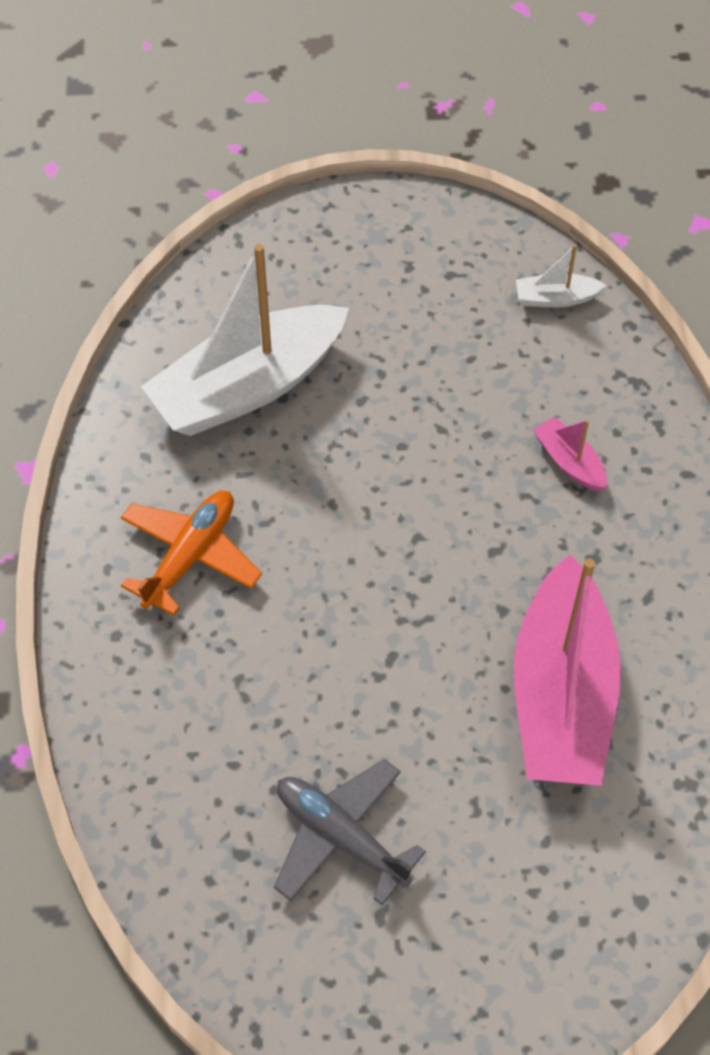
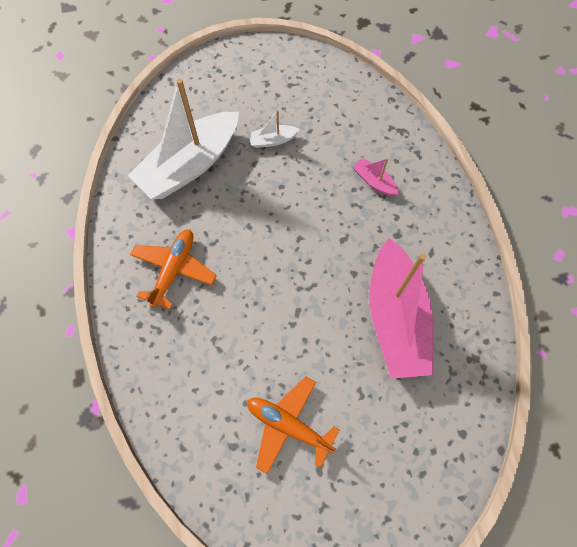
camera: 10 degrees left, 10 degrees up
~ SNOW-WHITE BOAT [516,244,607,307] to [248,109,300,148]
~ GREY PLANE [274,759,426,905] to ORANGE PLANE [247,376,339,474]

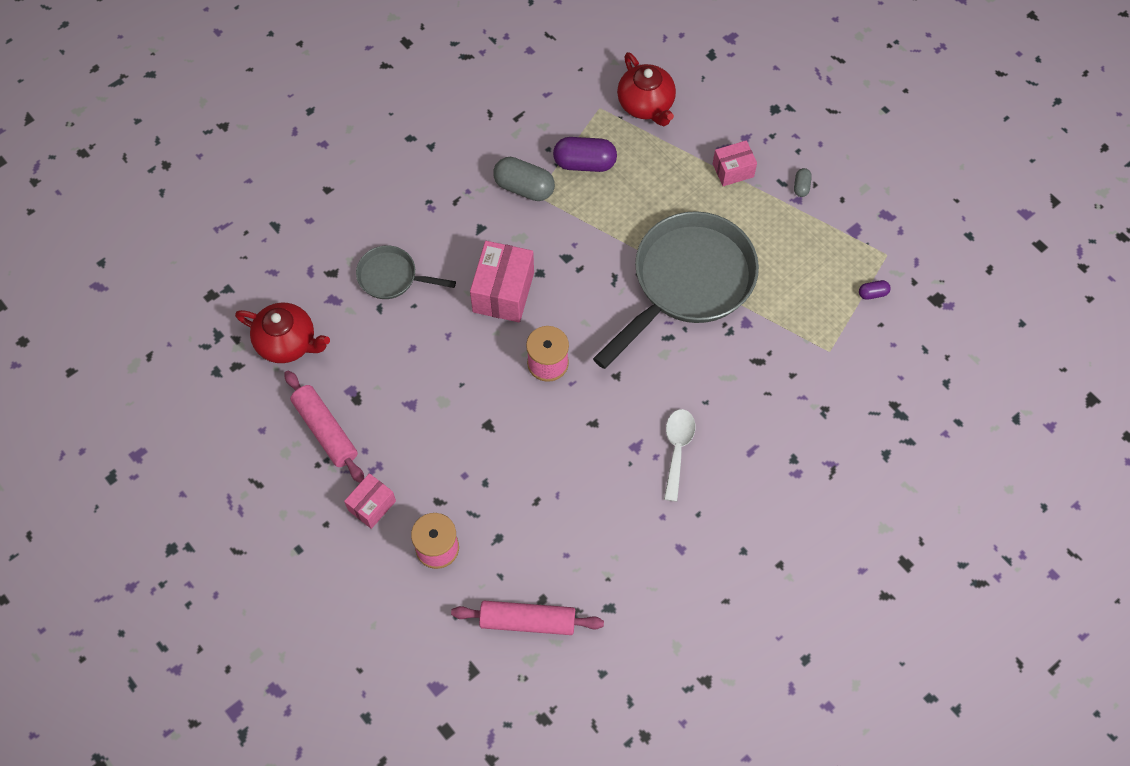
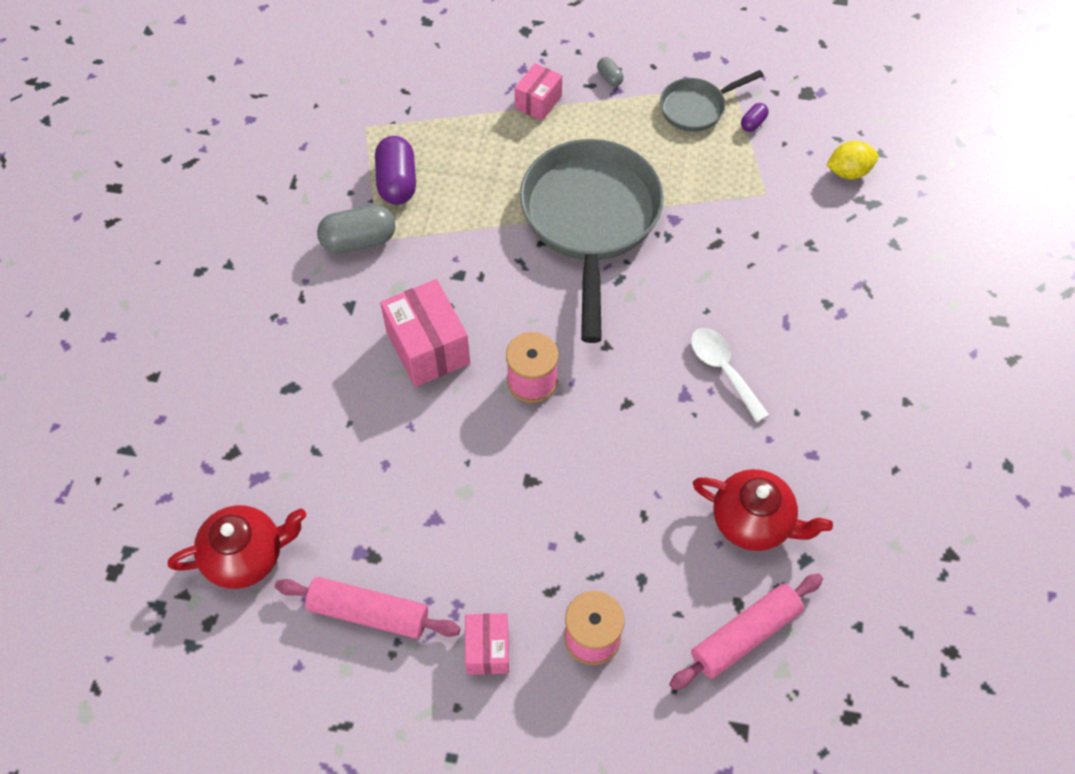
camera: 40 degrees left, 5 degrees down
+ GOLDEN TOY LEMON [826,141,879,179]
~ GREY PAN [356,245,456,299] to [660,70,764,132]
~ CRIMSON CHINA TEAPOT [617,52,676,126] to [693,469,833,551]
~ ROYAL PURPLE PILL [553,137,617,172] = [375,136,416,205] 60 degrees counterclockwise

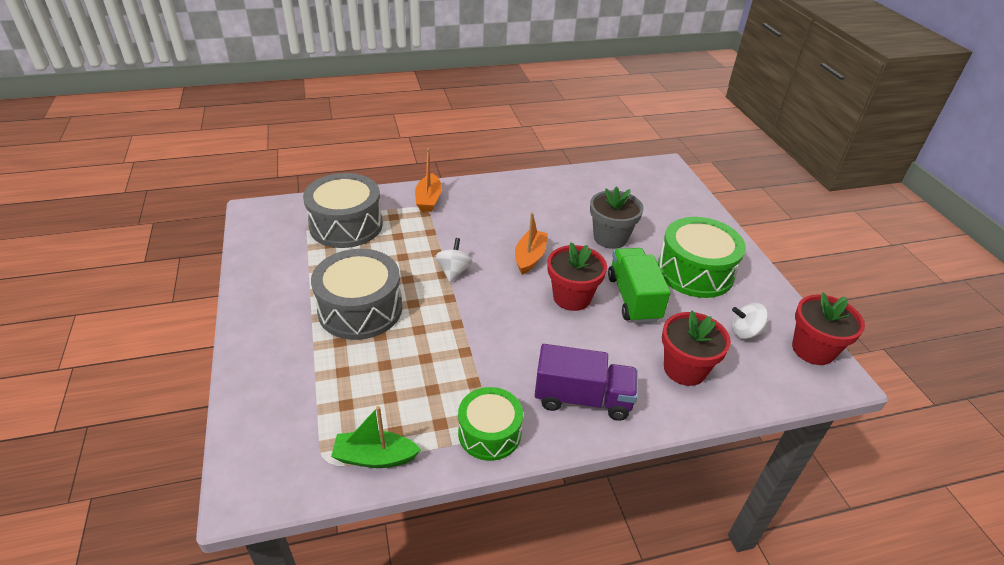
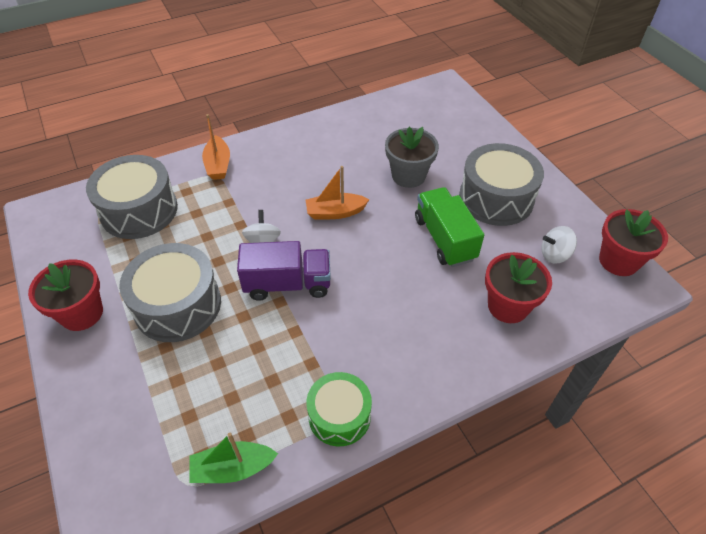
camera: 10 degrees left, 10 degrees up
~ ROYAL PURPLE LORRY [535,344,638,421] to [237,241,331,301]
~ CRIMSON FLOWER POT [547,242,607,311] to [28,259,103,331]
~ GREEN TOY DRUM [658,217,746,298] to GREY TOY DRUM [459,143,544,226]
~ ORANGE BOAT [515,212,548,275] = [306,166,369,220] 105 degrees counterclockwise

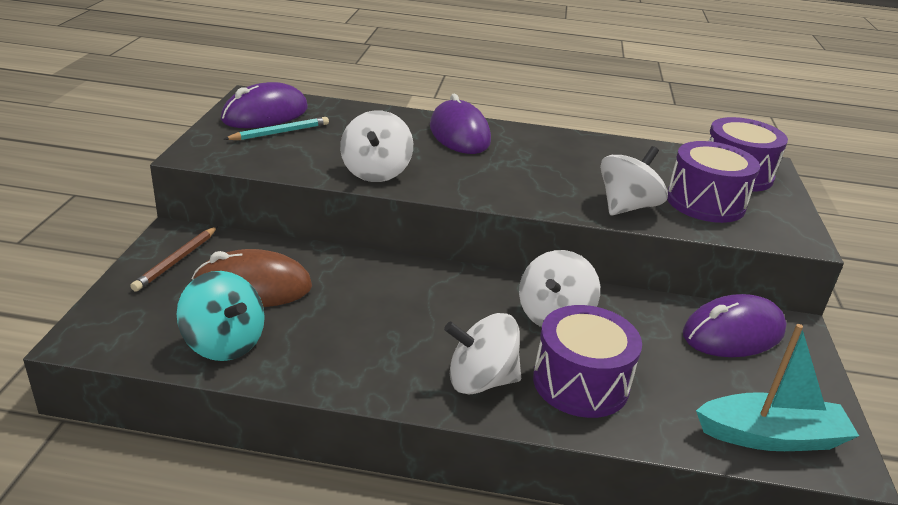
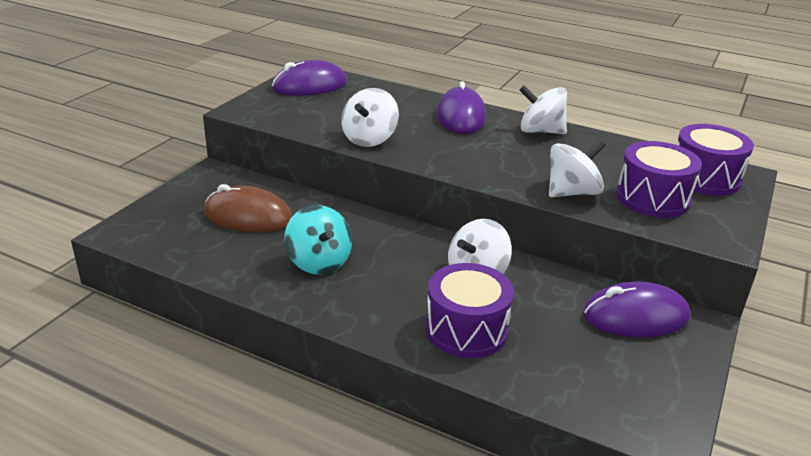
camera: 20 degrees right, 0 degrees up
- RUSSET LEAD PENCIL [130,226,218,291]
- TURQUOISE LEAD PENCIL [224,117,329,140]
- TURQUOISE BOAT [696,324,859,451]
~ TURQUOISE TOY TOP [177,271,265,361] to [284,205,352,275]
~ SNOW-WHITE TOY TOP [444,313,521,395] to [519,85,567,134]

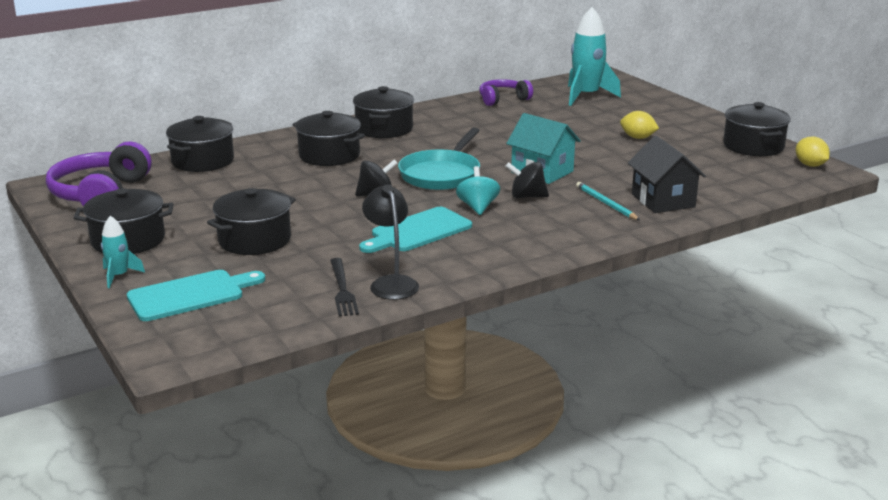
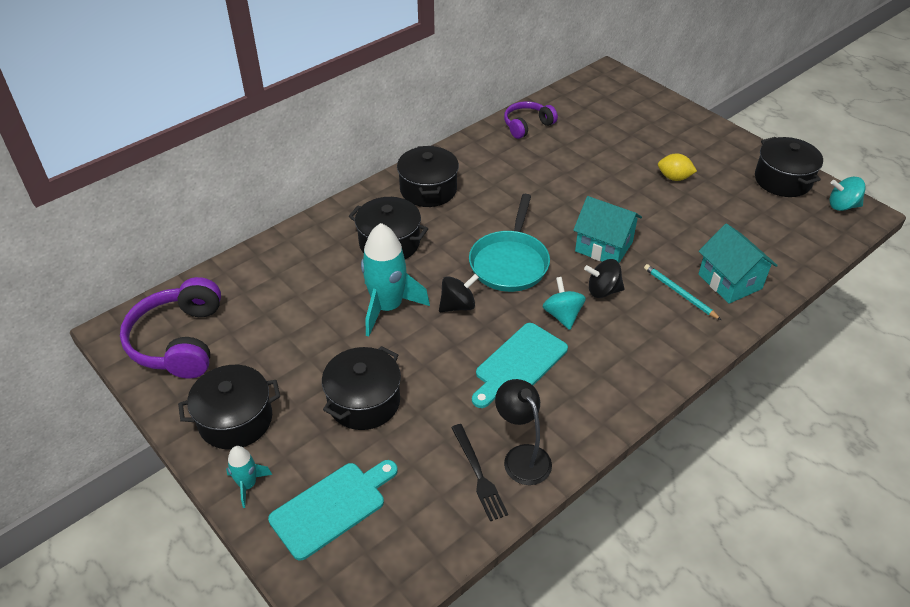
camera: 10 degrees left, 20 degrees up
- BLACK STOCKPOT [166,116,234,172]
~ TURQUOISE TOY ROCKET [568,7,621,106] to [361,223,430,337]
~ GOLDEN TOY LEMON [796,137,830,167] to TURQUOISE TOY TOP [829,177,866,211]
~ BLACK COTTAGE [628,136,706,213] to TURQUOISE COTTAGE [698,223,778,304]

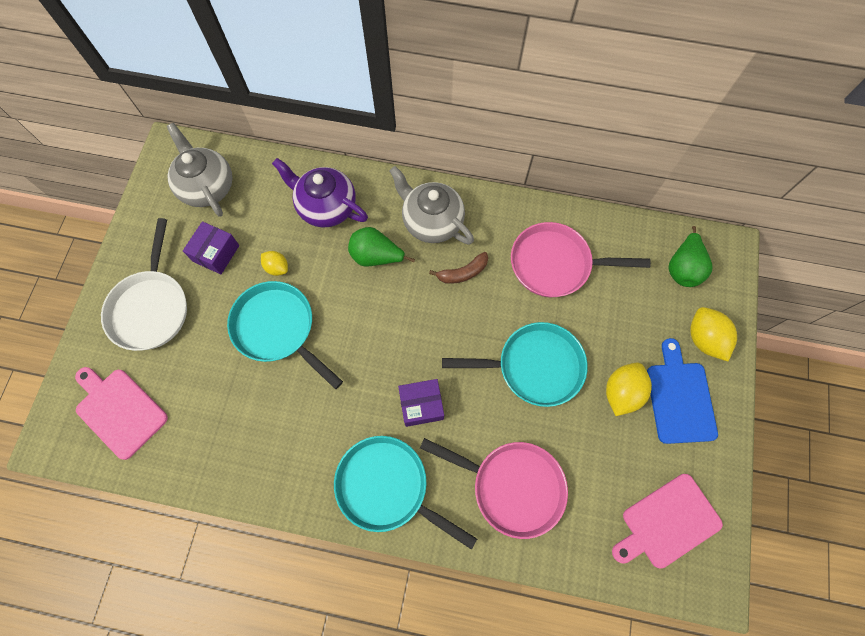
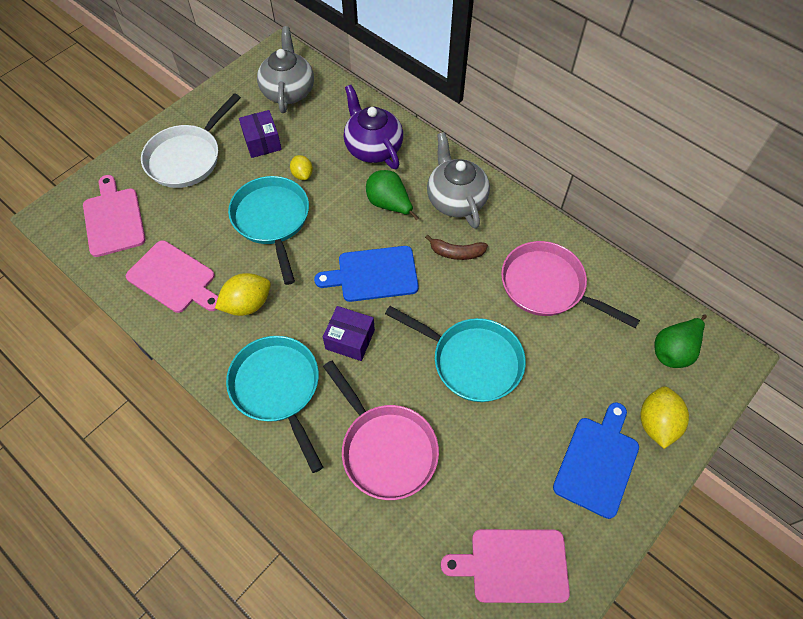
camera: 30 degrees right, 10 degrees down
+ ROSE-PINK CHOPPING BOARD [126,240,218,313]
+ BLUE CHOPPING BOARD [314,246,419,302]
~ GOLDEN TOY LEMON [606,363,652,416] to [215,273,271,316]
~ ROYAL PURPLE PARCEL [183,221,239,274] = [239,110,282,158] 75 degrees counterclockwise

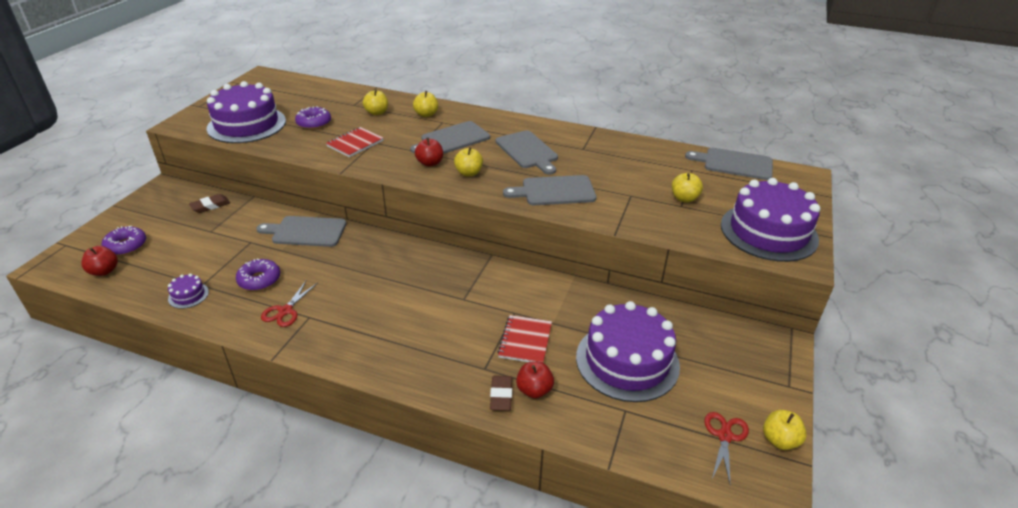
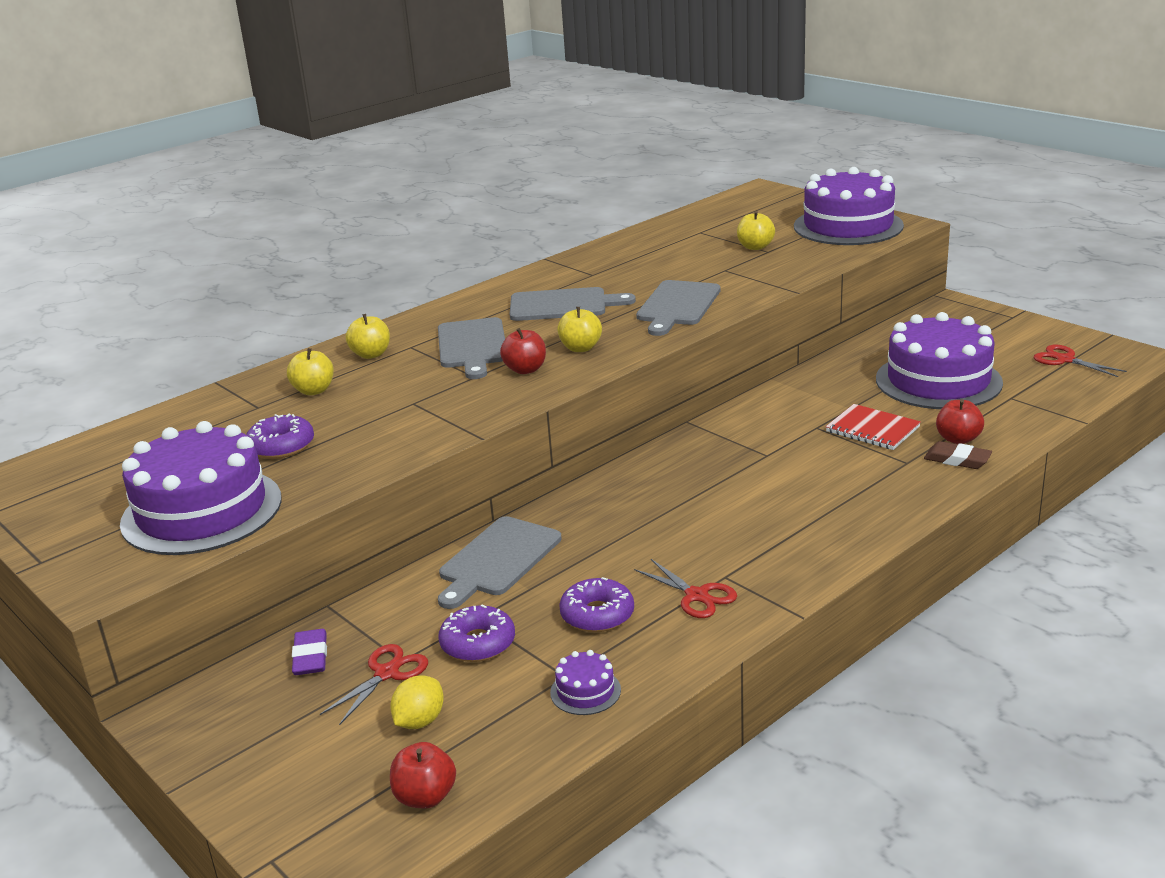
camera: 60 degrees left, 10 degrees down
- CRIMSON EXERCISE BOOK [326,127,384,157]
- GREY CHOPPING BOARD [685,148,773,180]
- GOLDEN TOY APPLE [763,410,807,450]
+ CRIMSON SCISSORS [320,644,428,725]
+ GOLDEN TOY LEMON [390,675,444,729]
~ ROYAL PURPLE DONUT [102,226,146,256] to [438,605,515,662]
~ RUSSET GUM ERASER [189,194,230,213] to ROYAL PURPLE GUM ERASER [292,629,327,675]

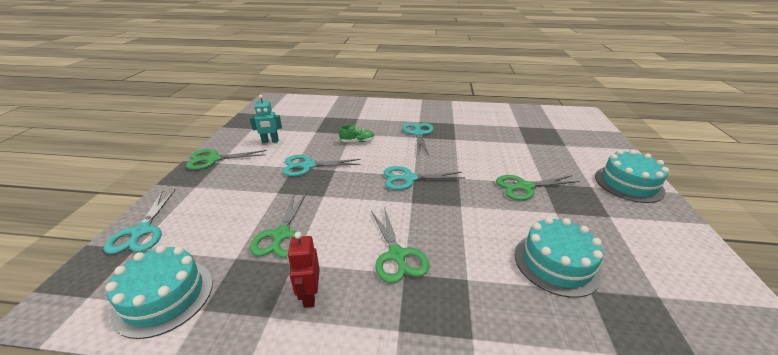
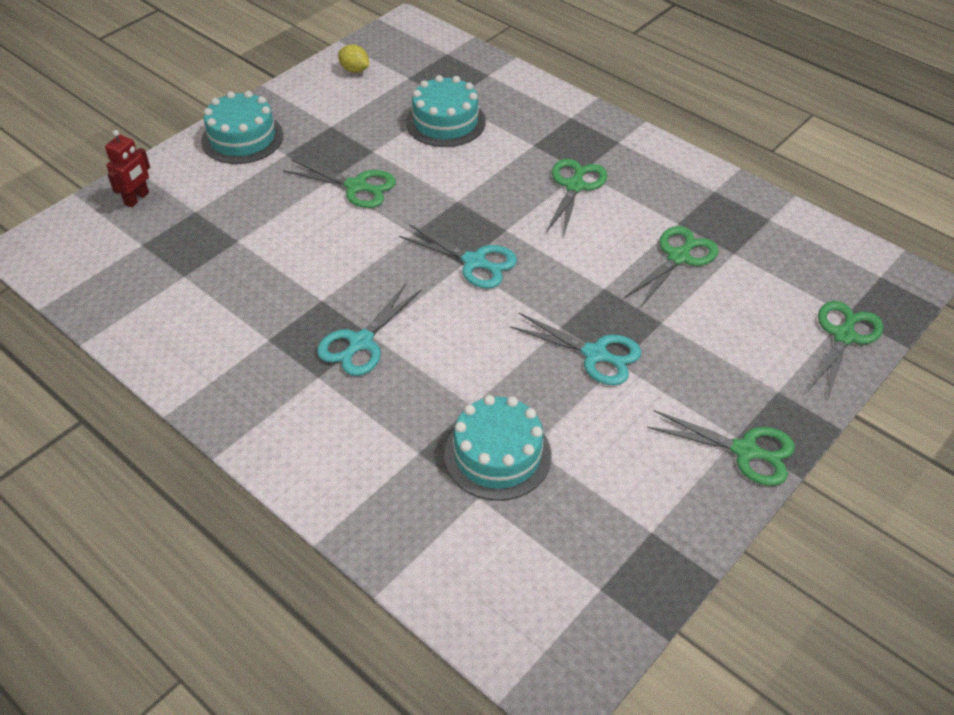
camera: 145 degrees left, 15 degrees up
- TURQUOISE ROBOT FIGURE [250,95,282,143]
- GREEN SHOE [339,125,375,142]
+ GOLDEN TOY LEMON [338,44,369,73]
~ TURQUOISE GATEAU [105,245,213,339] to [444,395,552,501]
~ CRIMSON ROBOT FIGURE [287,232,320,308] to [105,130,150,208]
~ TURQUOISE SCISSORS [104,189,176,254] to GREEN SCISSORS [808,301,883,399]

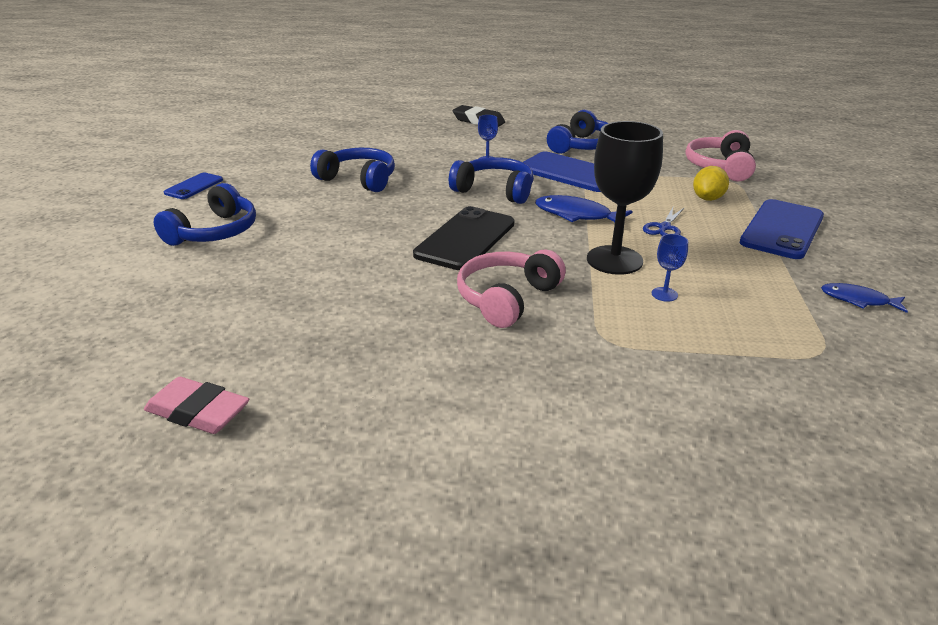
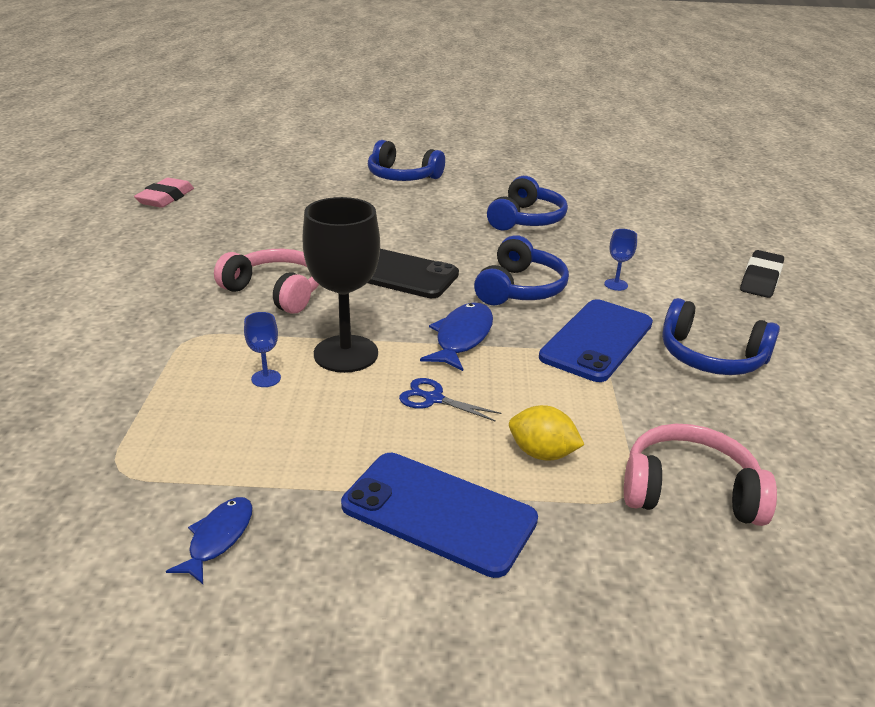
camera: 85 degrees right, 0 degrees up
- BLUE SMARTPHONE [164,173,223,199]

